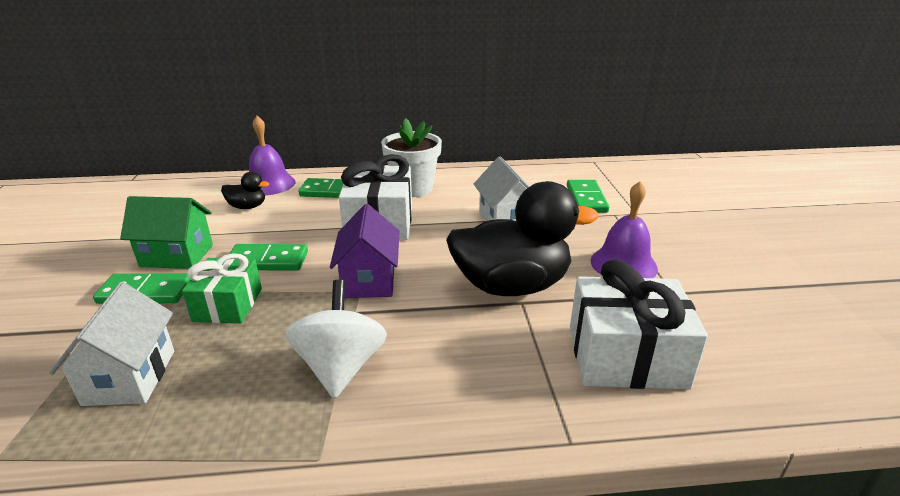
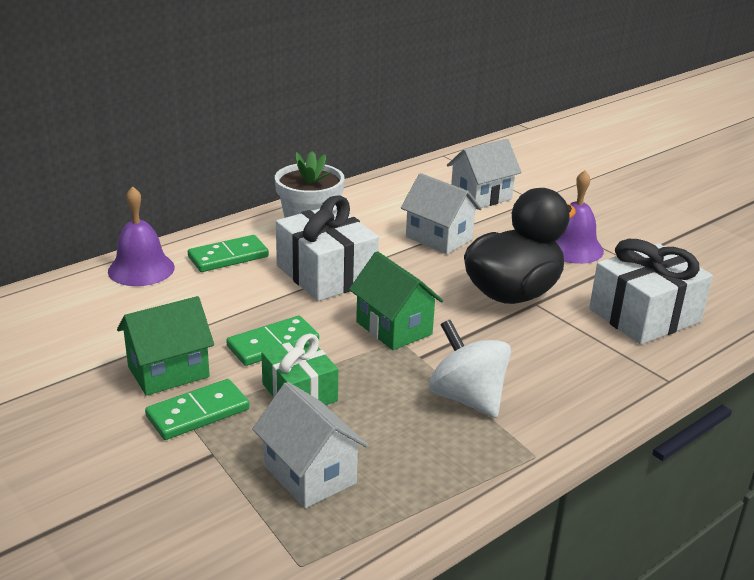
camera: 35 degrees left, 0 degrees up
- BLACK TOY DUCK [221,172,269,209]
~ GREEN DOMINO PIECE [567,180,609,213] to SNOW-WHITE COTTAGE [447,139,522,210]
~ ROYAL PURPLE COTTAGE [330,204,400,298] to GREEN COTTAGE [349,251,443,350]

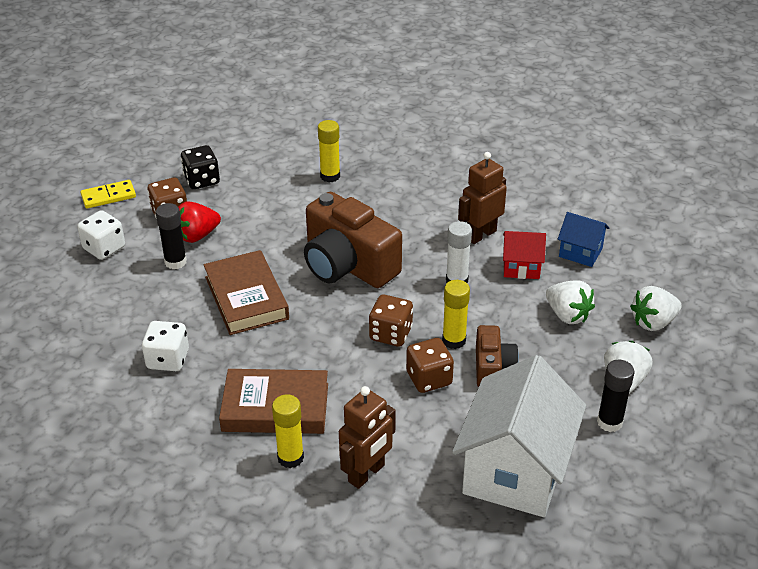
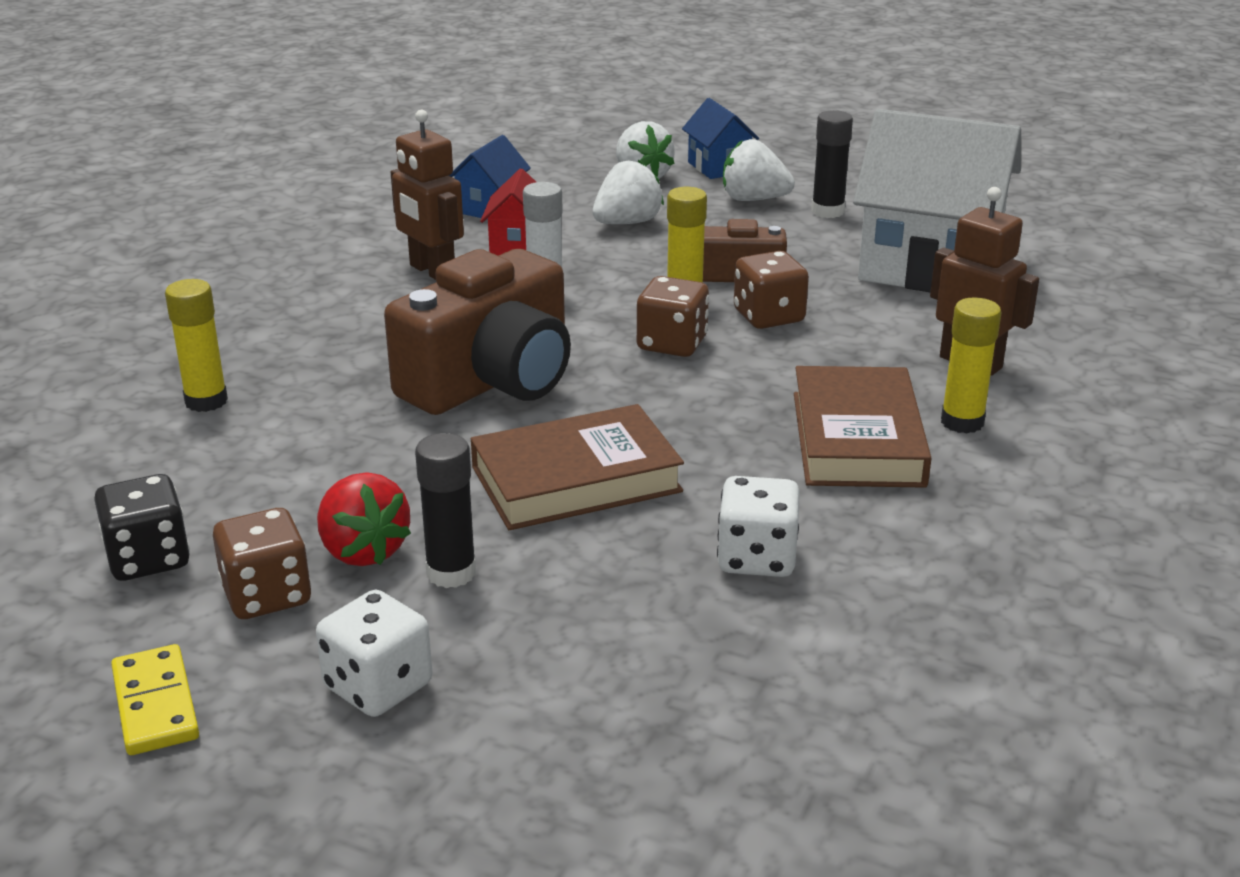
camera: 90 degrees left, 10 degrees down
+ BLUE COTTAGE [682,98,759,179]

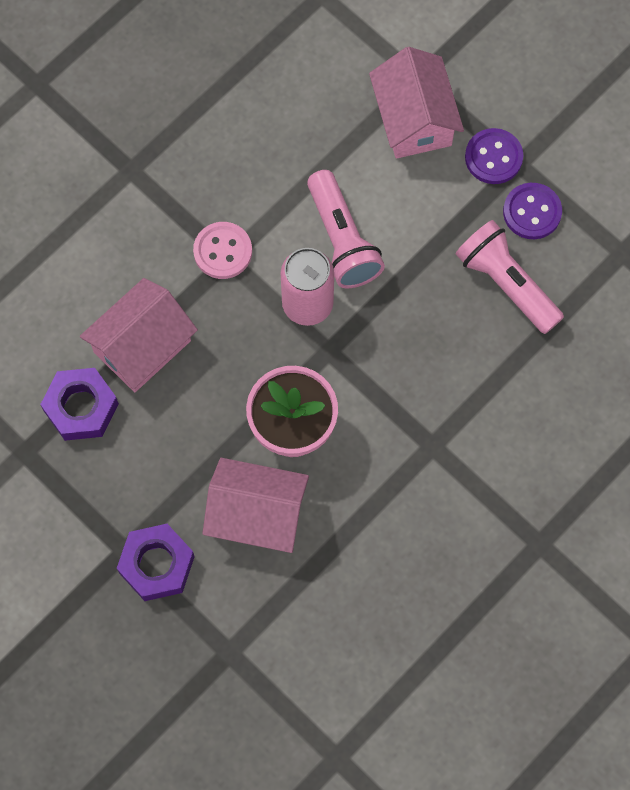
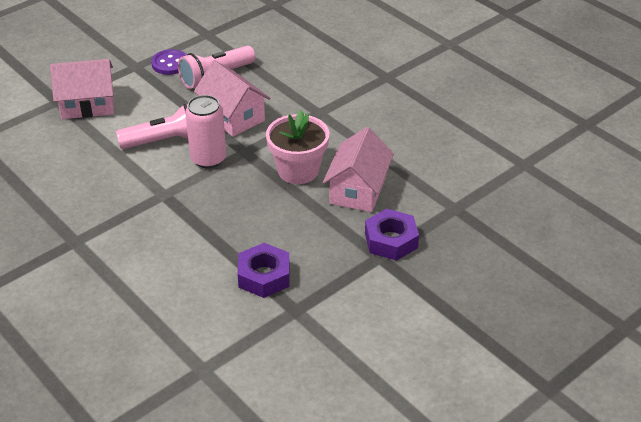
camera: 85 degrees left, 30 degrees down
- ROSE-PINK BUTTON [193,222,252,279]
- ROYAL PURPLE BUTTON [465,128,523,184]
~ ROSE-PINK COTTAGE [80,278,198,392] to [194,60,270,137]

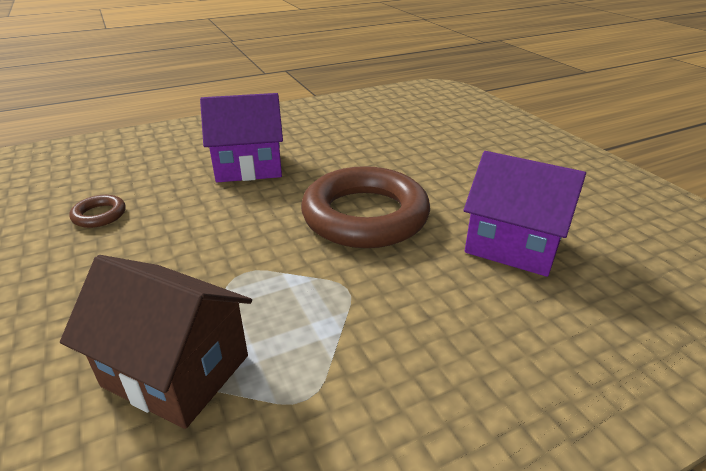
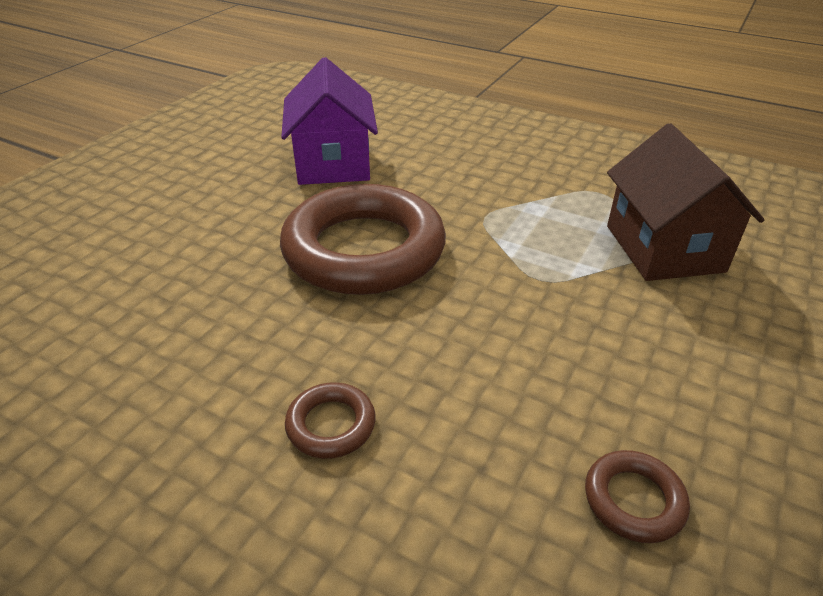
camera: 125 degrees left, 5 degrees up
~ ROYAL PURPLE COTTAGE [200,93,283,182] to RUSSET HOOP [285,382,376,459]

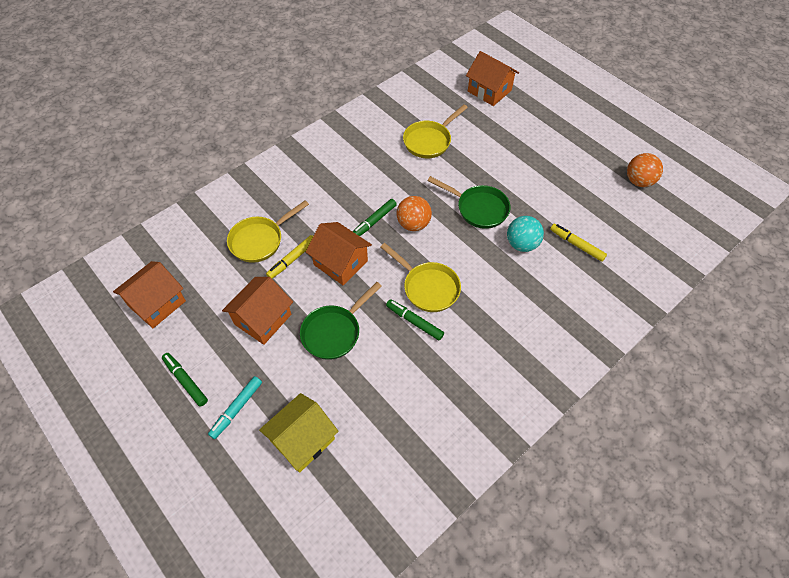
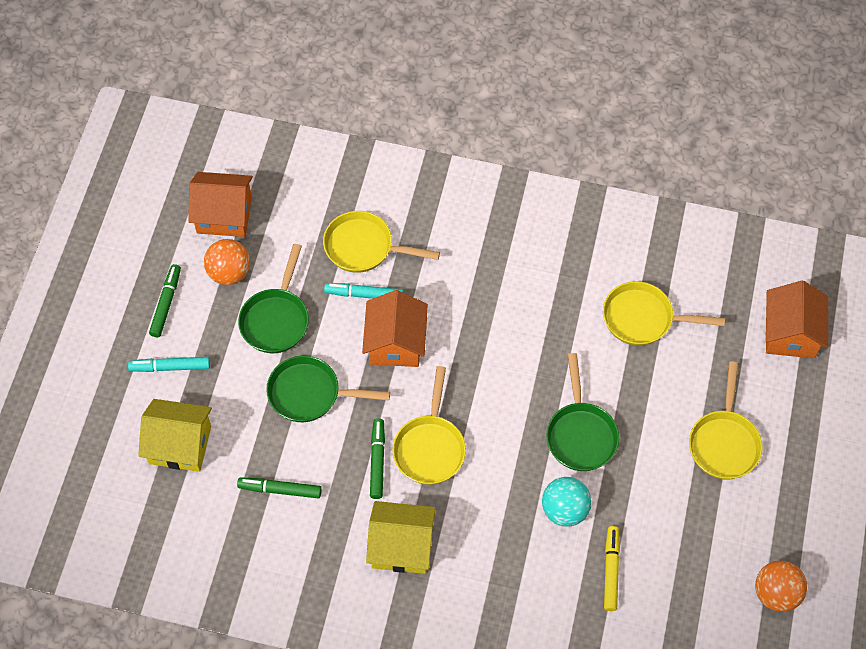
camera: 55 degrees right, 5 degrees up
+ GOLDEN COTTAGE [366,501,436,574]
+ GOLDEN PAN [689,361,762,480]
~ GREEN FELT PEN [353,199,397,236] to [237,477,322,499]
~ ORANGE SPHERE [396,196,432,231] to [204,239,250,285]
~ ORANGE COTTAGE [222,277,293,345] to GREEN PAN [238,244,309,353]
~ GOLDEN FELT PEN [266,235,313,279] to TURQUOISE FELT PEN [324,283,404,299]

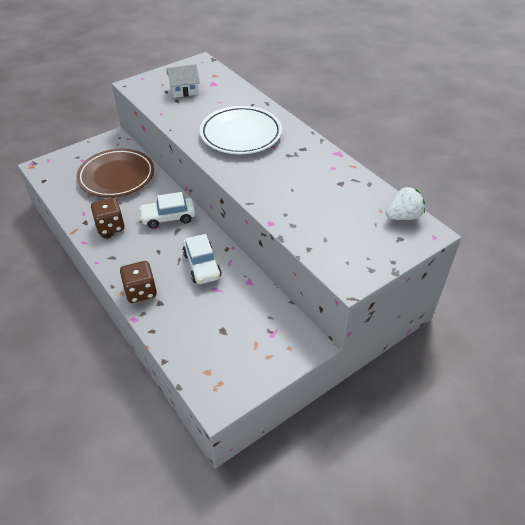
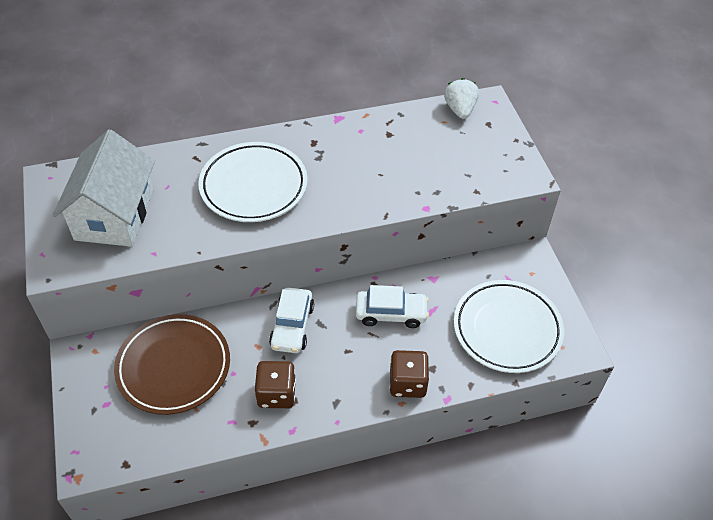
camera: 70 degrees left, 5 degrees up
+ SNOW-WHITE DINNER PLATE [454,280,564,373]
~ SNOW-WHITE COTTAGE [167,64,200,98] = [53,129,155,247] x1.95

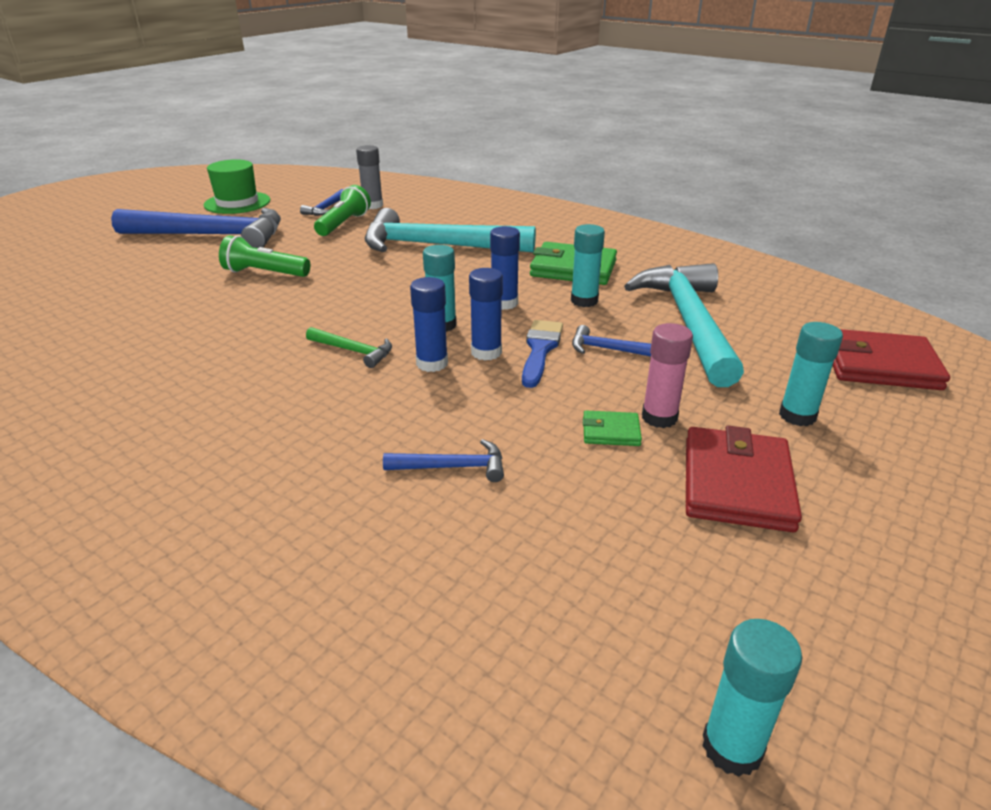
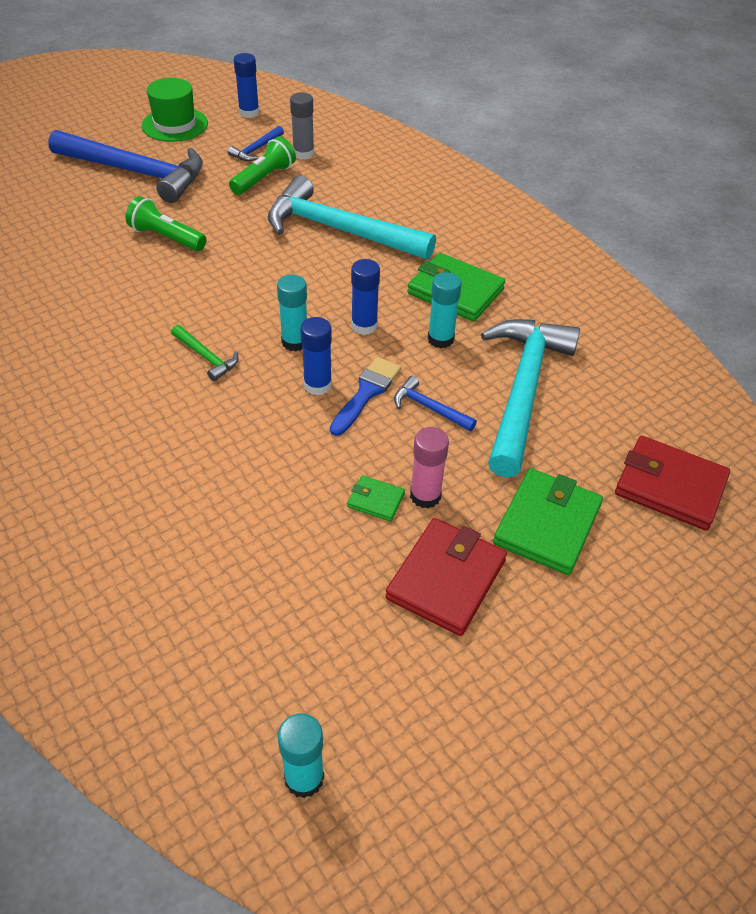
camera: 15 degrees right, 15 degrees up
- BLUE CARPENTER'S HAMMER [383,439,504,482]
~ BLUE GLUE STICK [410,277,448,372] to [234,53,259,118]
~ TURQUOISE GLUE STICK [779,322,843,426] to GREEN BILLFOLD [493,468,603,575]

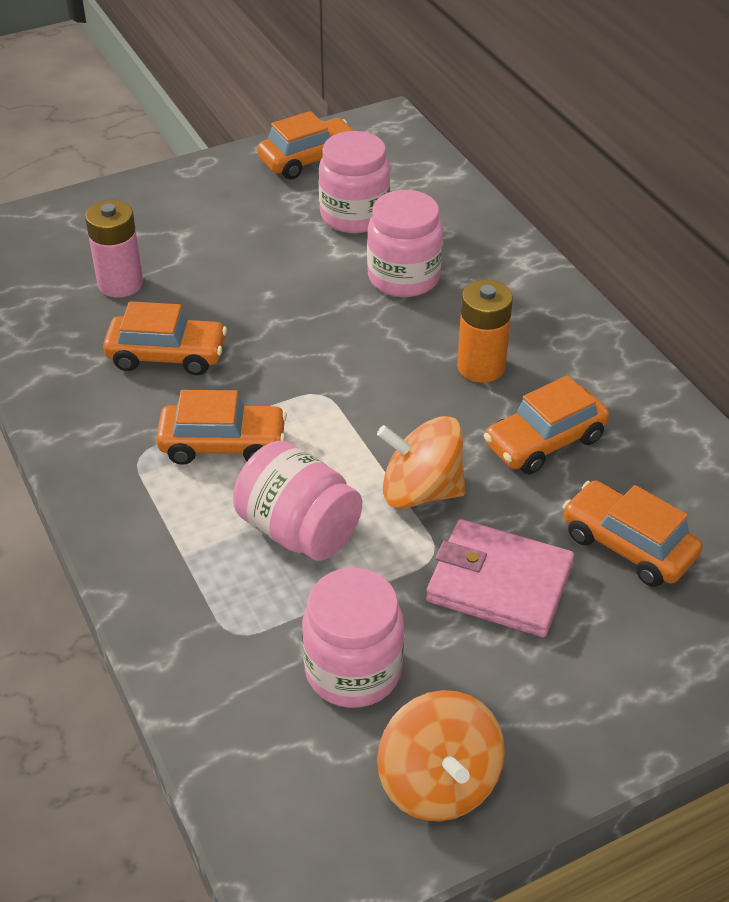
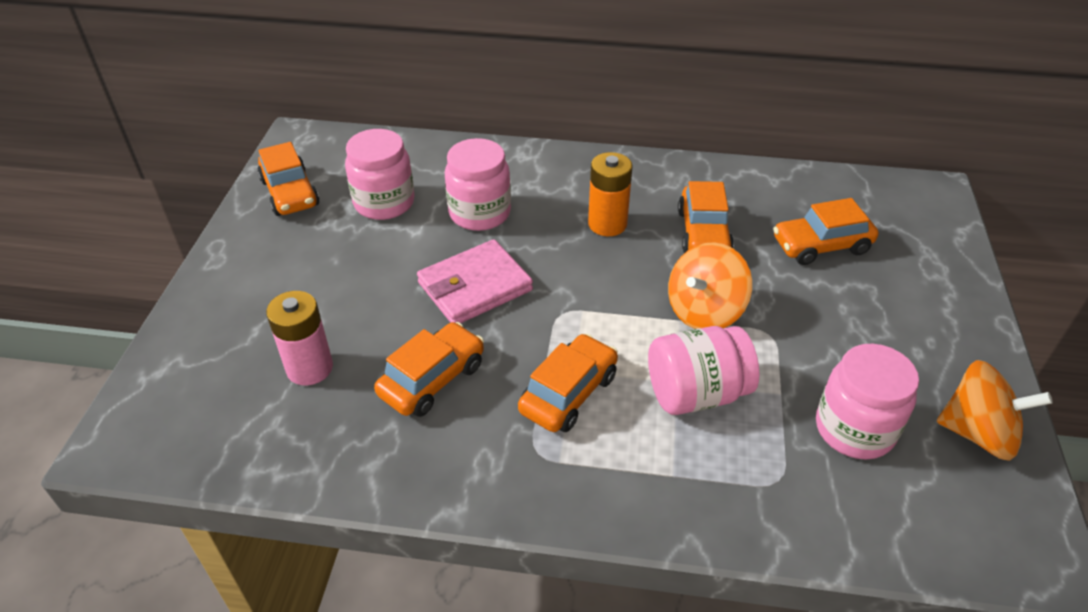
camera: 55 degrees left, 0 degrees up
~ ROSE-PINK BILLFOLD [426,519,574,637] to [417,239,533,323]
~ ORANGE TOY CAR [257,111,354,180] = [257,142,319,216] 150 degrees clockwise

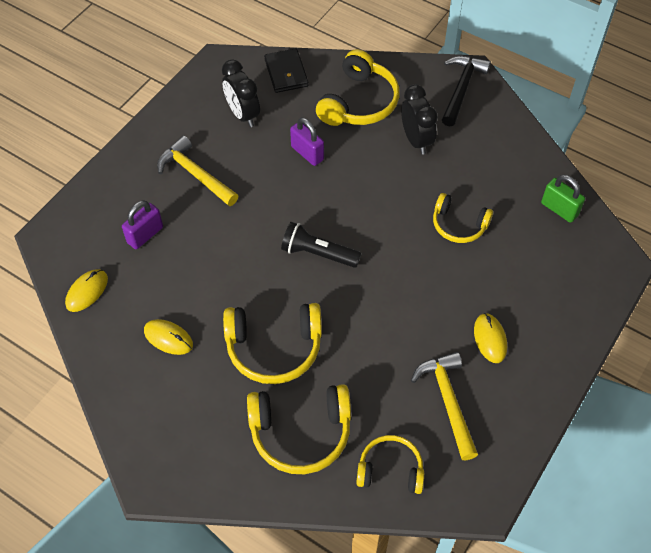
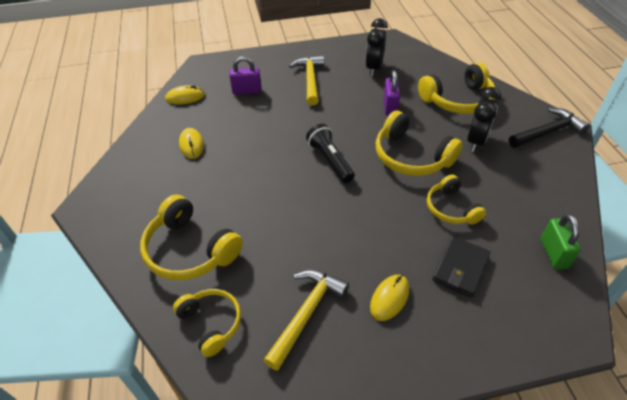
camera: 45 degrees right, 10 degrees down
~ GOLDEN HEADSET [223,303,322,384] to [376,111,463,176]
~ BLACK BILLFOLD [264,48,309,93] to [432,236,490,297]

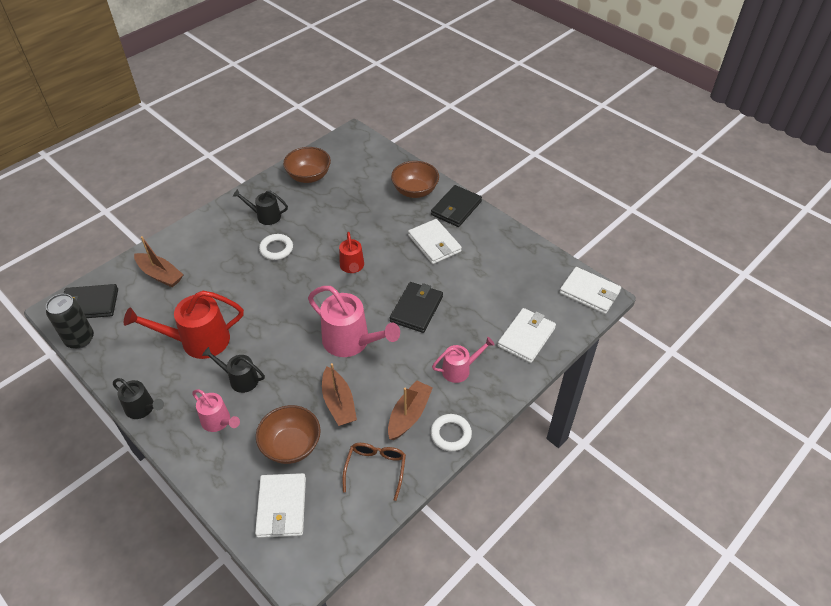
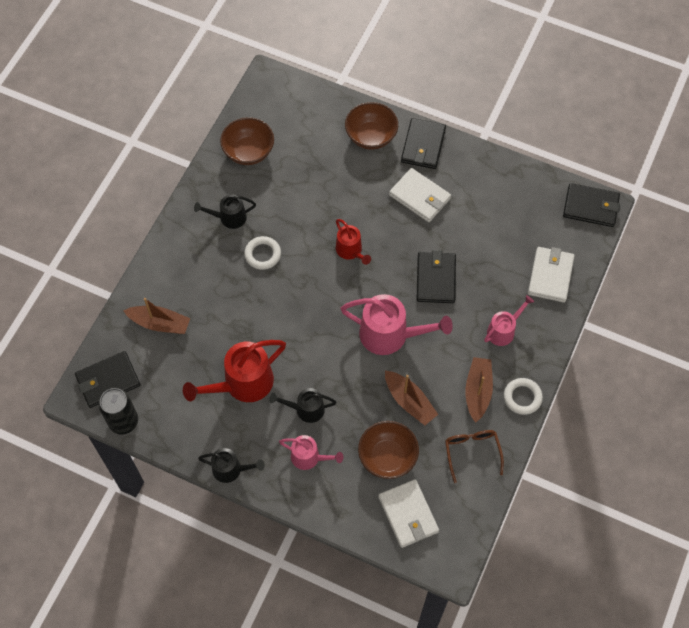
camera: 20 degrees left, 15 degrees up
~ SNOW-WHITE BILLFOLD [560,267,621,314] to BLACK BILLFOLD [563,183,620,227]

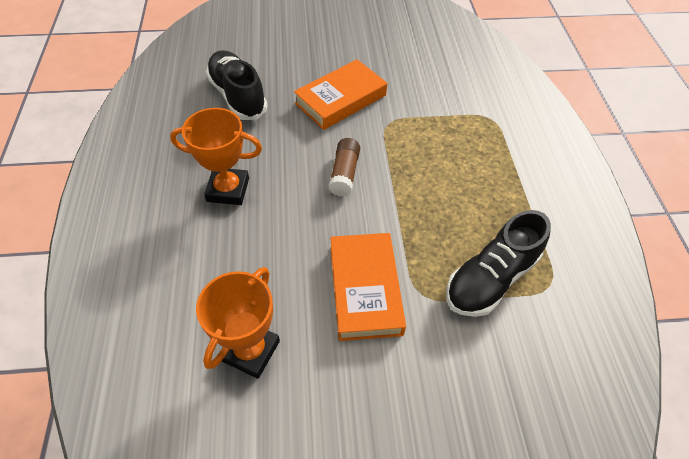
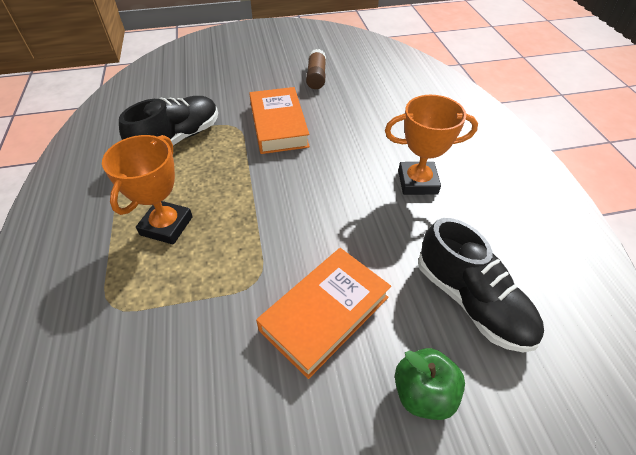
camera: 175 degrees right, 5 degrees down
+ GREEN TOY APPLE [395,348,465,420]
~ ORANGE PRIZE CUP [196,267,280,379] to [102,135,193,244]
~ RUSSET GLUE STICK [329,138,360,197] to [306,49,326,89]

